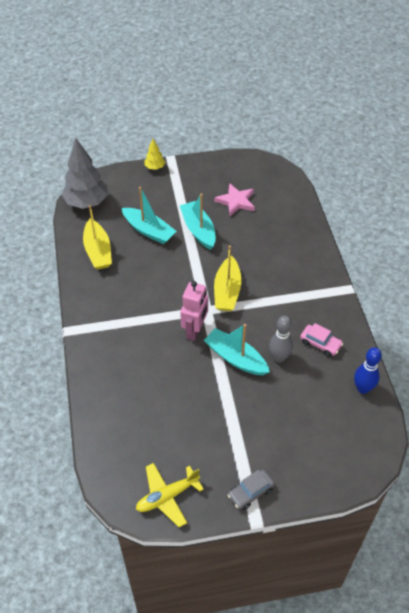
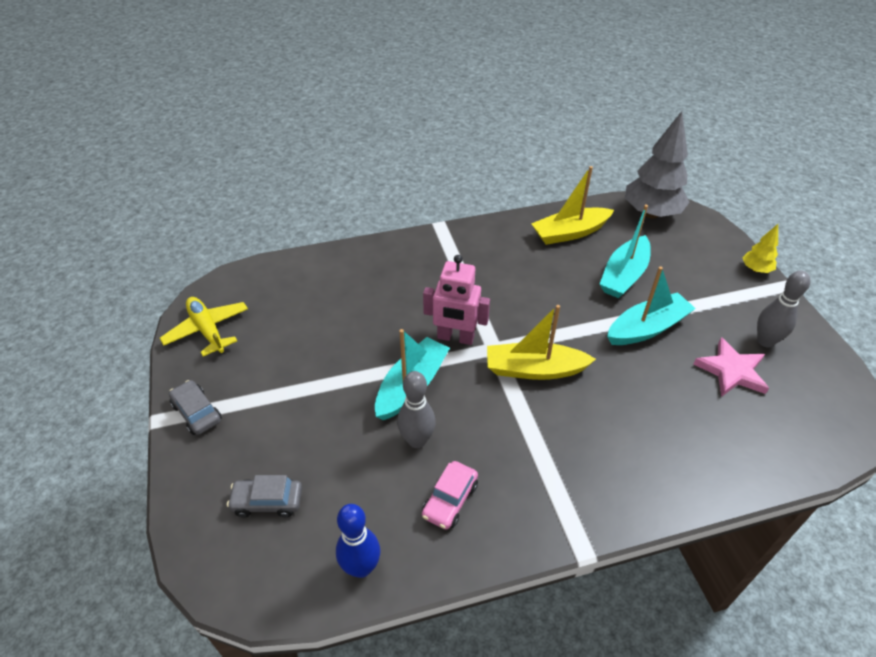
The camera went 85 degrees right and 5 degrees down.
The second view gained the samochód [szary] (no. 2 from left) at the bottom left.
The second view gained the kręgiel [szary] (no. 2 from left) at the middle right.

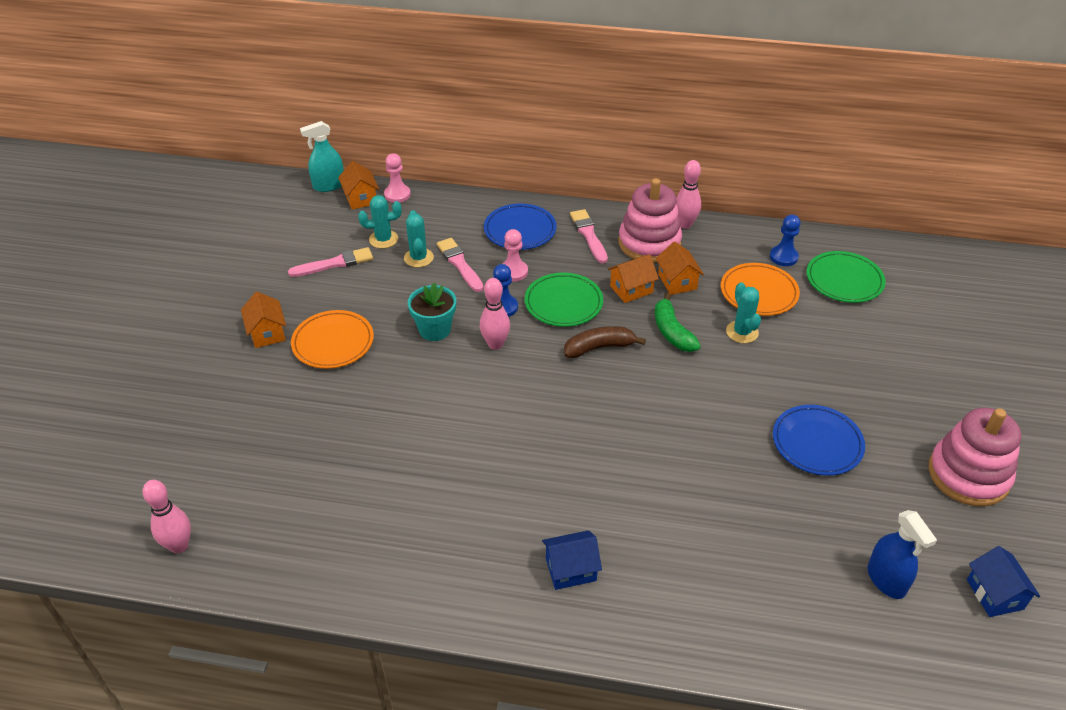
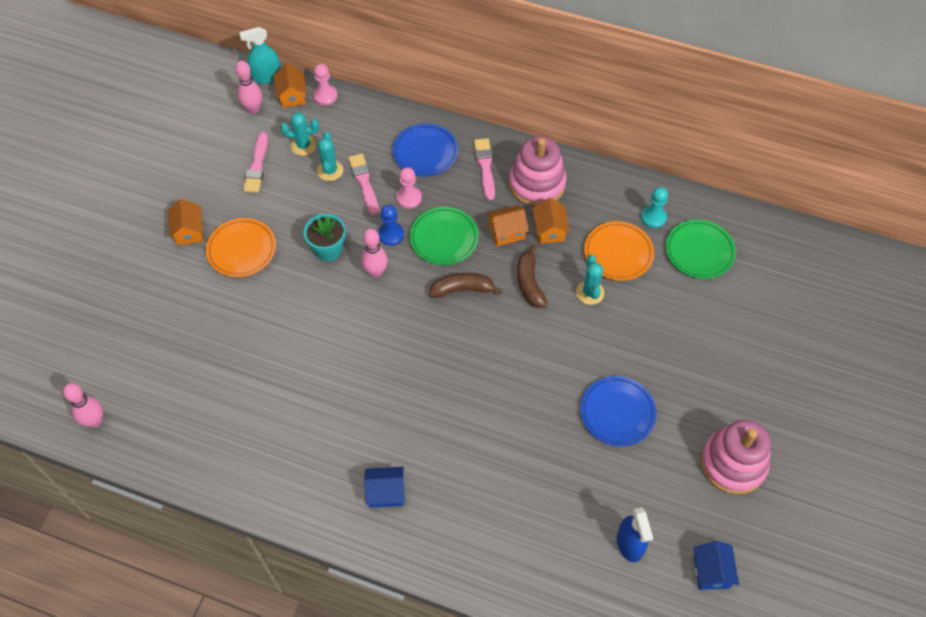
The camera went 10 degrees right and 15 degrees up.
The kręgiel [różowy] (no. 3 from left in the first image) ended up elsewhere, having gone from the top centre to the top left.
What was the banan [zielony] at the centre turned into the banan [brązowy] (no. 2 from left) at the centre.
What was the pionek [niebieski] (no. 2 from left) at the middle right turned into the pionek [turkusowy] at the middle right.
The pędzel [różowy] (no. 1 from left) at the middle left ended up facing another way, 105 degrees clockwise from before.

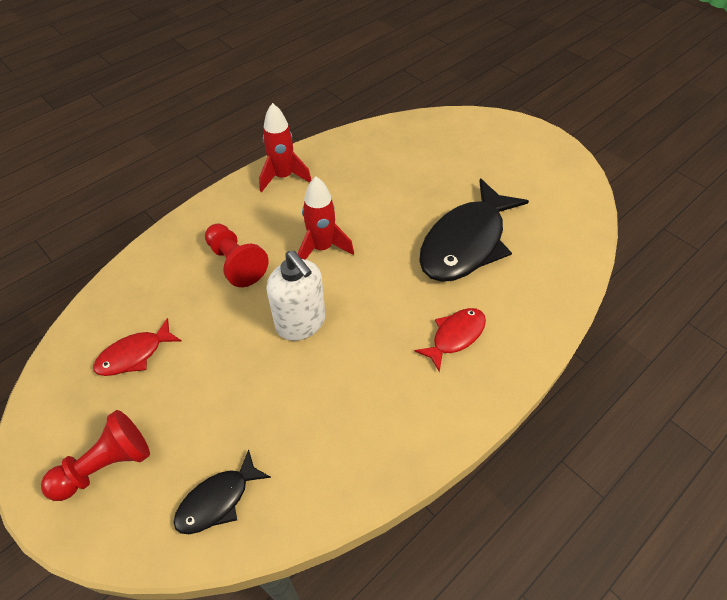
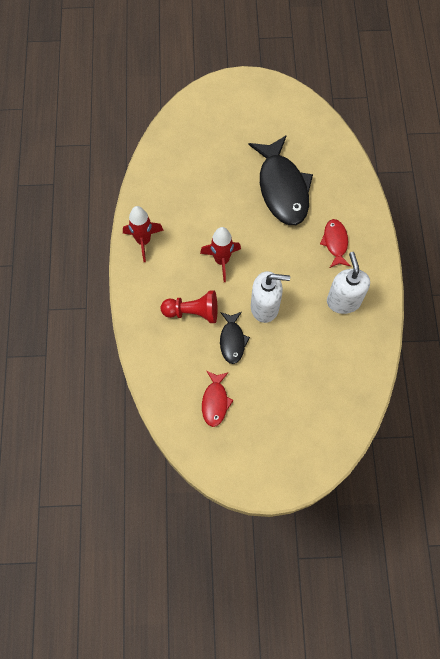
The camera went 50 degrees left and 15 degrees up.
The second view lost the pionek [czerwony] (no. 1 from left) at the bottom left.
The second view gained the dozownik mydła [biały] (no. 2 from left) at the middle right.
The ryba [czarny] (no. 1 from left) ended up elsewhere, having gone from the bottom left to the centre.

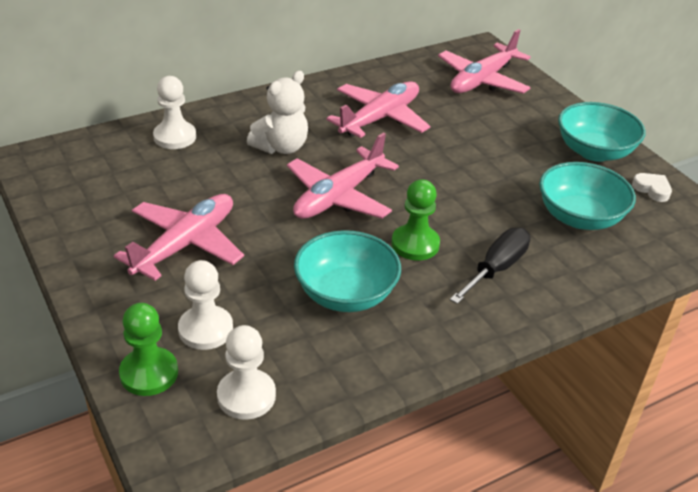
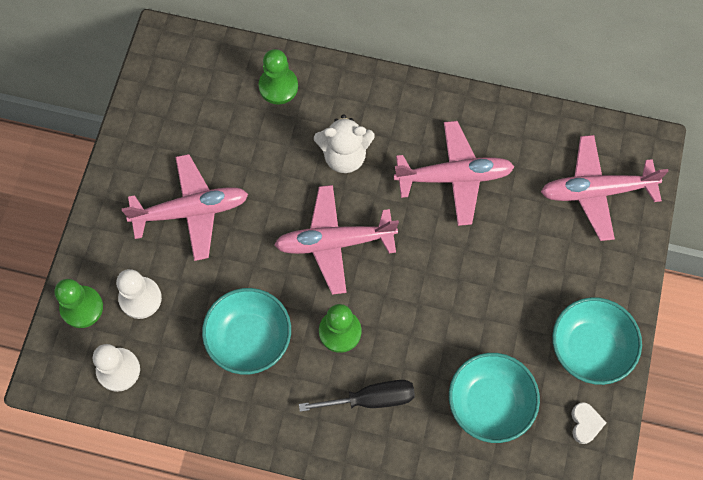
The camera went 45 degrees right and 30 degrees up.
What was the pionek [biały] (no. 1 from left) at the top left turned into the pionek [zielony] (no. 2 from left) at the top centre.

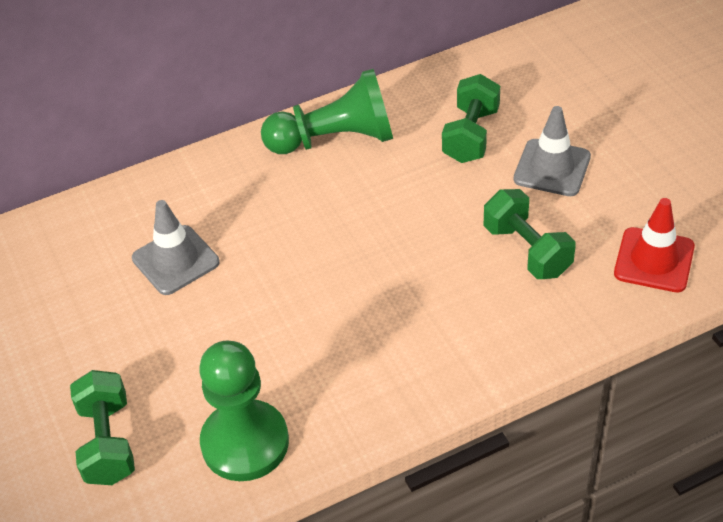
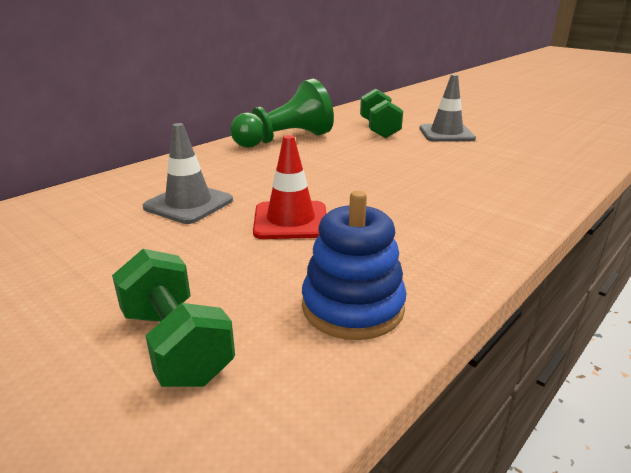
The camera went 25 degrees left and 20 degrees down.
The second view lost the hantel [zielony] (no. 3 from left) at the middle right.
The pachołek [czerwony] ended up elsewhere, having gone from the middle right to the centre.
Where the pionek [zielony] (no. 1 from left) stood at the bottom centre, the zabawka nakładanka [niebieski] came to stand at the centre.

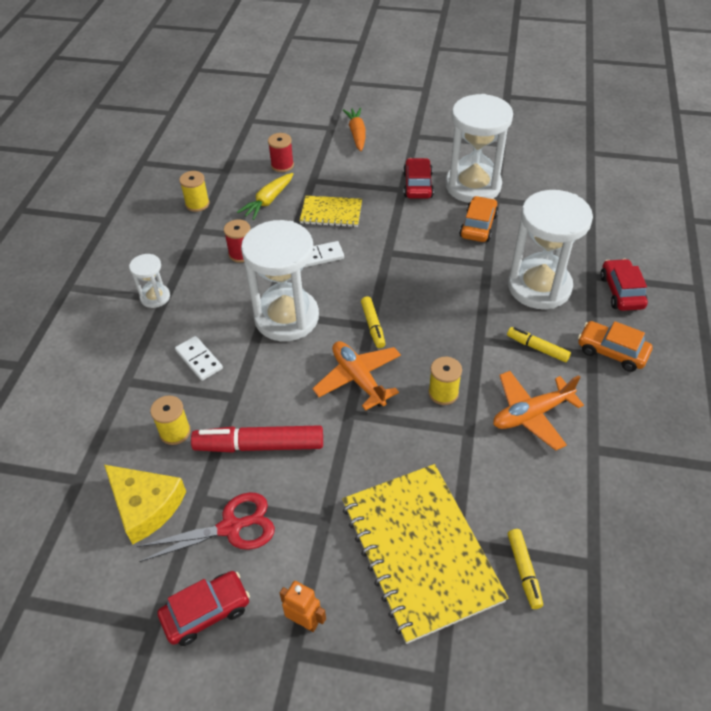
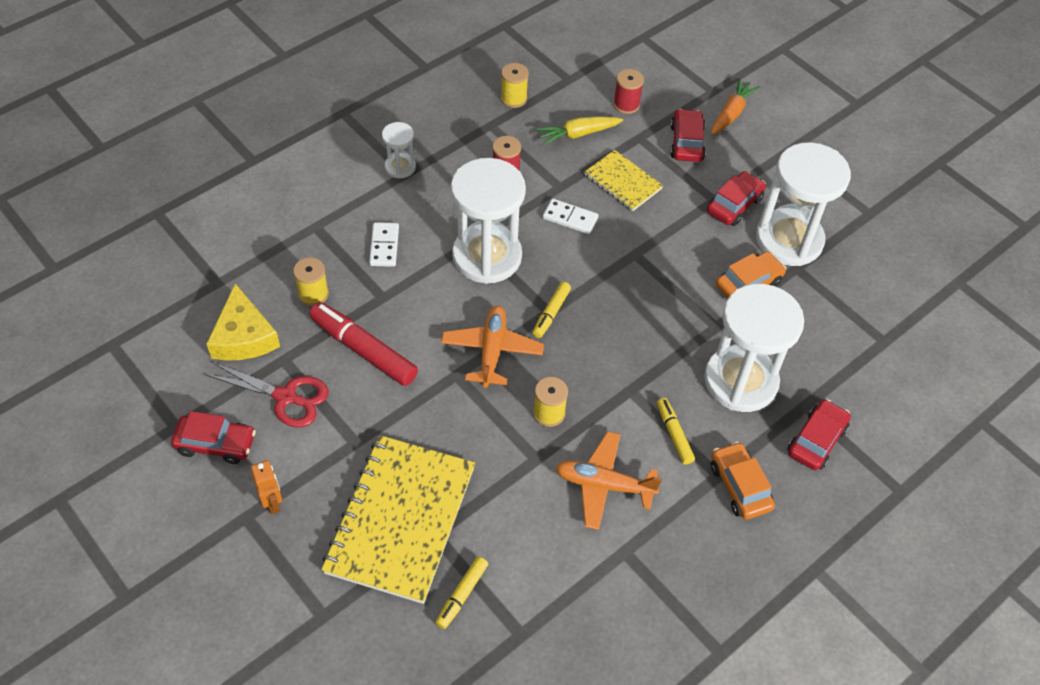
The camera went 35 degrees right and 5 degrees up.
The second view gained the samochód [czerwony] (no. 2 from left) at the top centre.

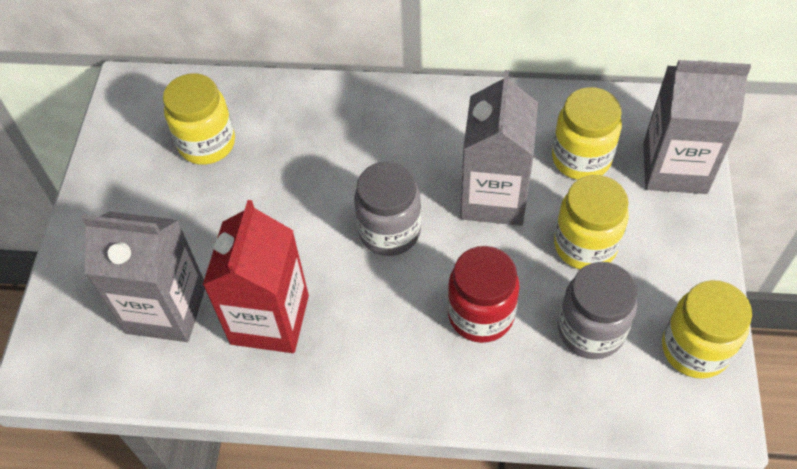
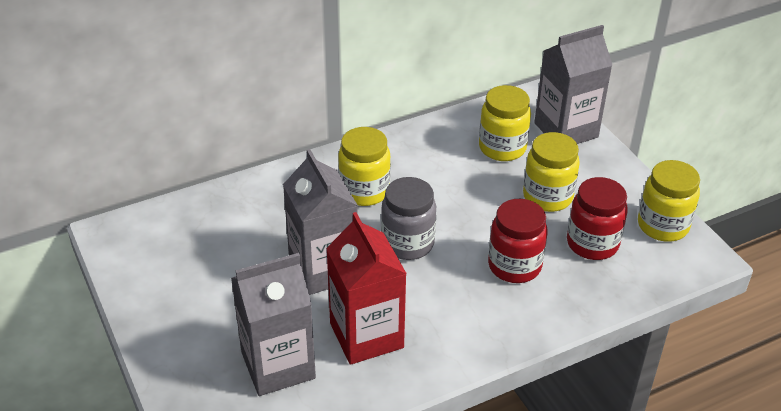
The camera went 35 degrees left and 15 degrees down.
The słoik [żółty] (no. 1 from left) ended up elsewhere, having gone from the top left to the centre.
The karton mleka [szary] (no. 2 from left) ended up elsewhere, having gone from the top centre to the centre.
What was the słoik [szary] (no. 2 from left) at the middle right turned into the słoik [czerwony] (no. 2 from left) at the middle right.

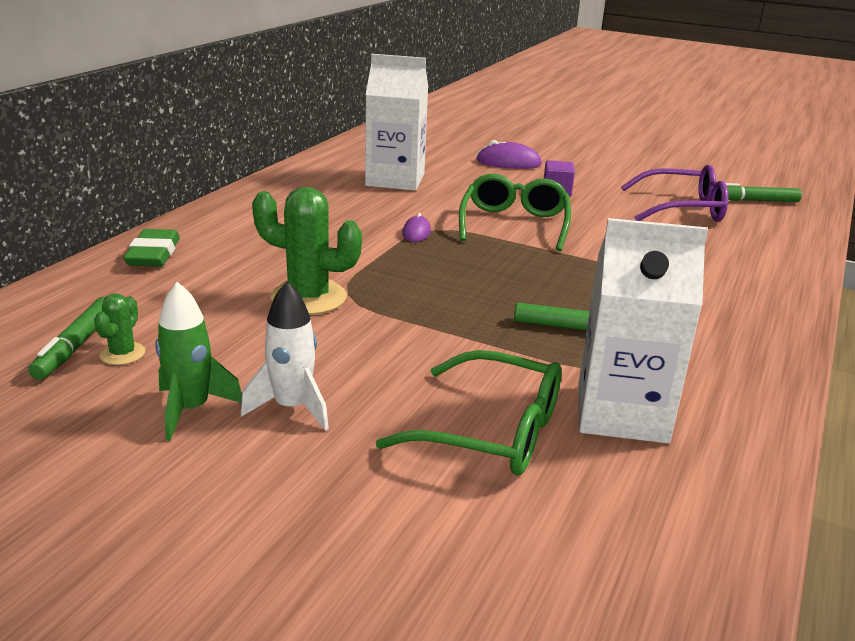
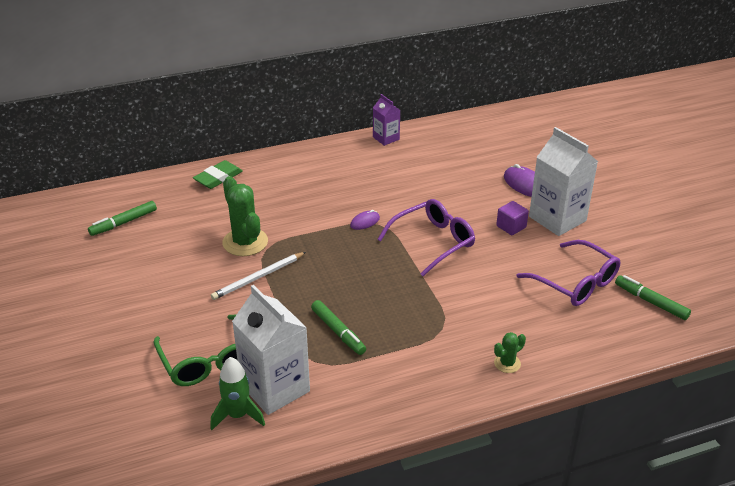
The camera went 45 degrees right and 10 degrees up.
The second view lost the rakieta [biały] at the middle left.
The second view gained the ołówek [biały] at the centre.
The second view gained the karton mleka [fioletowy] at the top centre.
The kaktus [zielony] (no. 1 from left in the first image) ended up elsewhere, having gone from the middle left to the bottom right.
The rakieta [zielony] ended up elsewhere, having gone from the middle left to the bottom left.
The karton mleka [biały] (no. 1 from left in the first image) ended up elsewhere, having gone from the top centre to the middle right.
What was the okulary [zielony] (no. 2 from left) at the top centre turned into the okulary [fioletowy] (no. 1 from left) at the centre.

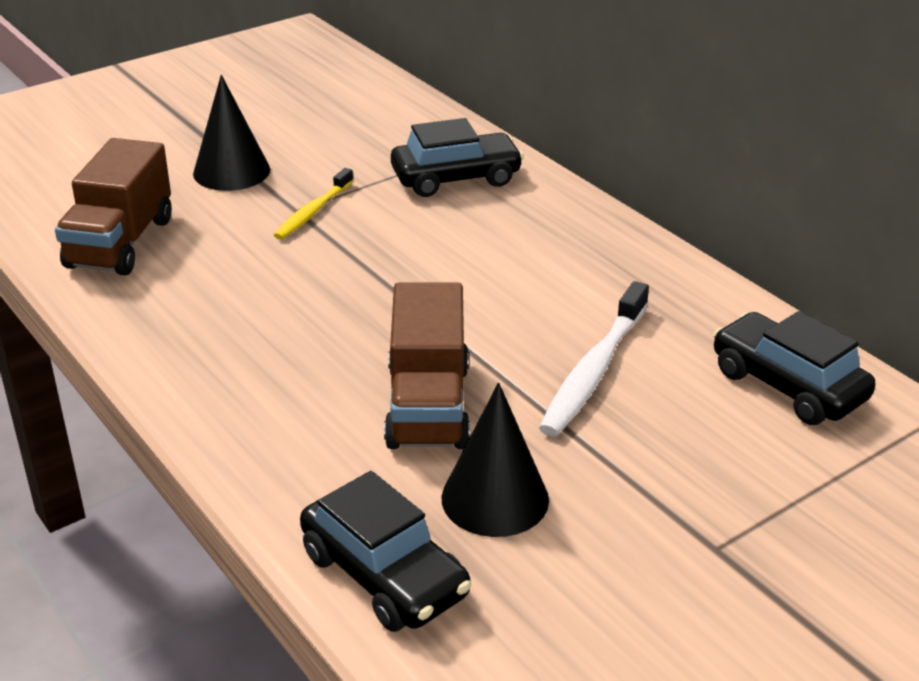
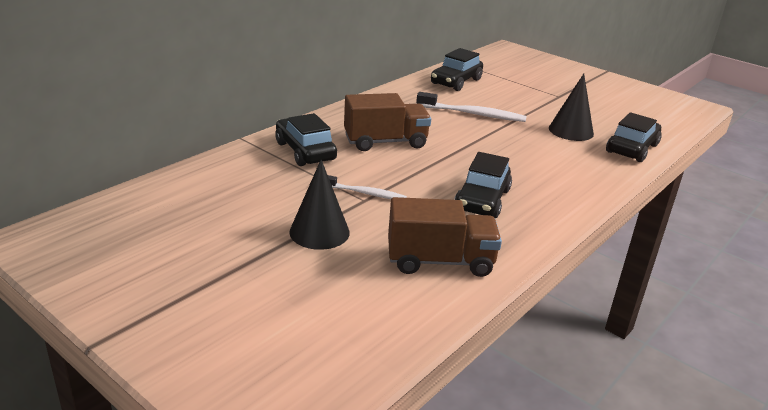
The camera went 105 degrees left and 5 degrees down.
The second view gained the samochód [czarny] (no. 3 from left) at the centre.
The ciężarówka [brązowy] (no. 2 from left in the first image) ended up elsewhere, having gone from the centre to the top centre.
What was the szczoteczka do zębów [żółty] at the top centre turned into the szczoteczka do zębów [biały] (no. 1 from left) at the centre.

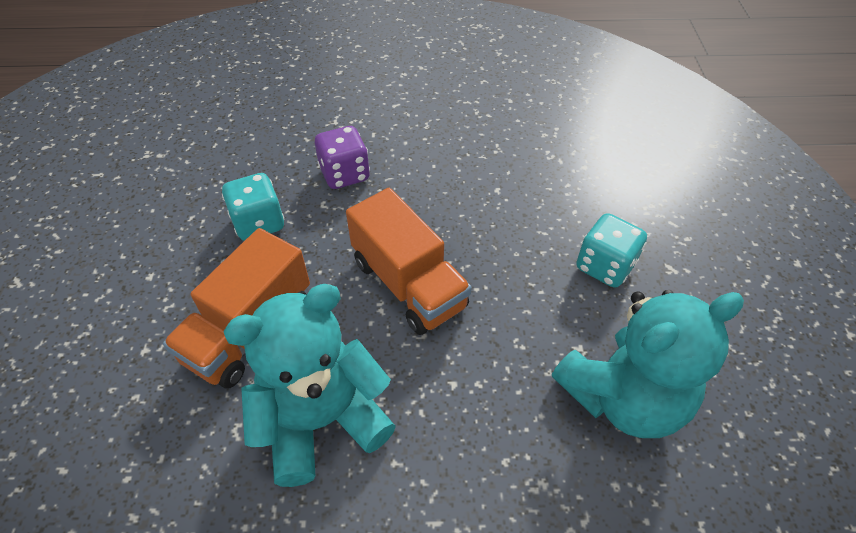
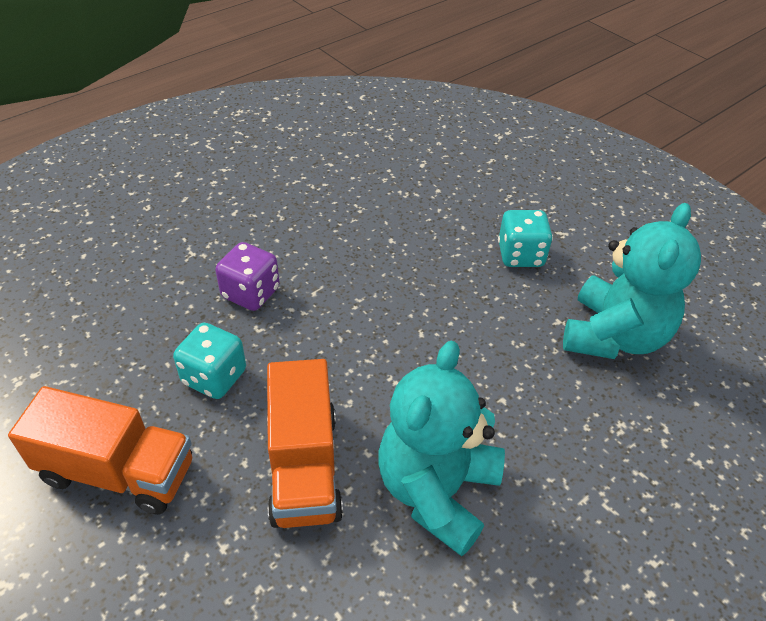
The camera went 40 degrees left and 5 degrees down.
The ciężarówka [pomarańczowy] (no. 2 from left in the first image) ended up elsewhere, having gone from the centre to the bottom left.

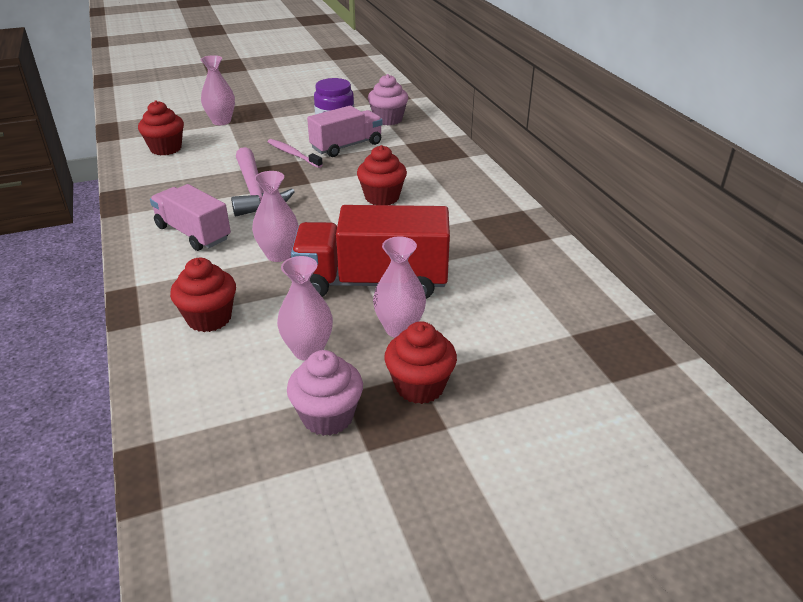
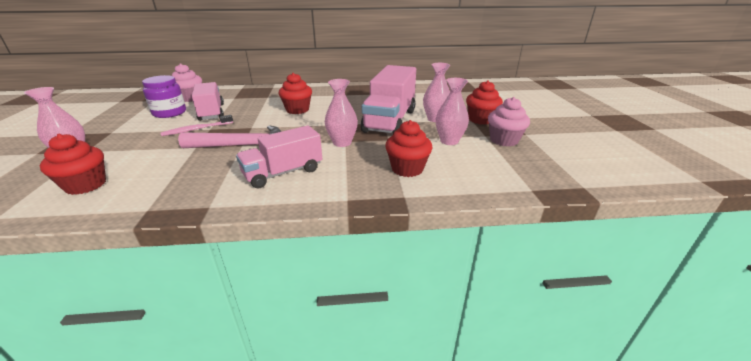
The camera went 75 degrees left and 5 degrees down.
What was the ciężarówka [czerwony] at the centre turned into the ciężarówka [różowy] (no. 3 from left) at the top centre.

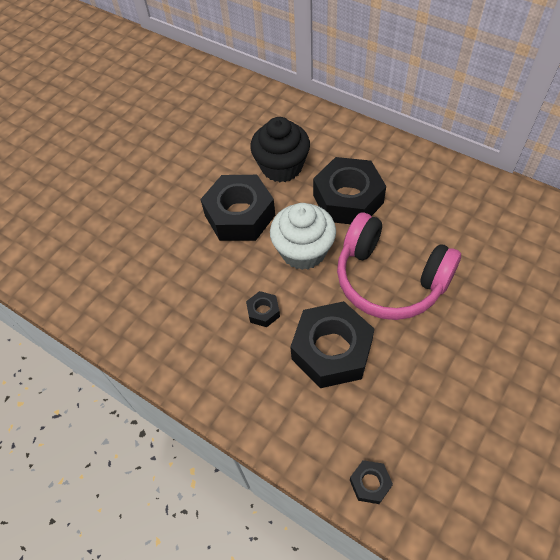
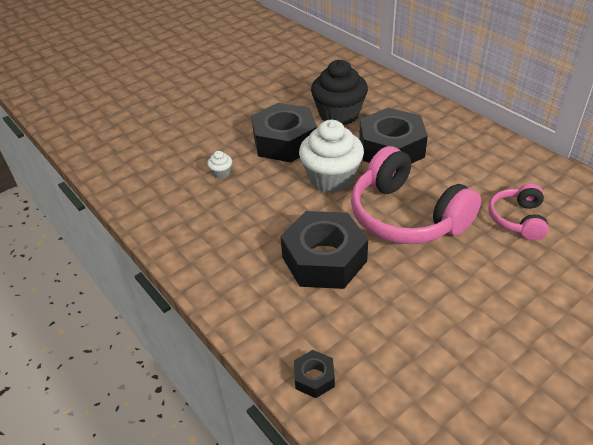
The camera went 15 degrees right and 15 degrees down.
The second view lost the nakrętka [czarny] (no. 2 from left) at the centre.
The second view gained the muffinka [biały] (no. 1 from left) at the centre.
The second view gained the słuchawki [różowy] (no. 2 from left) at the middle right.

